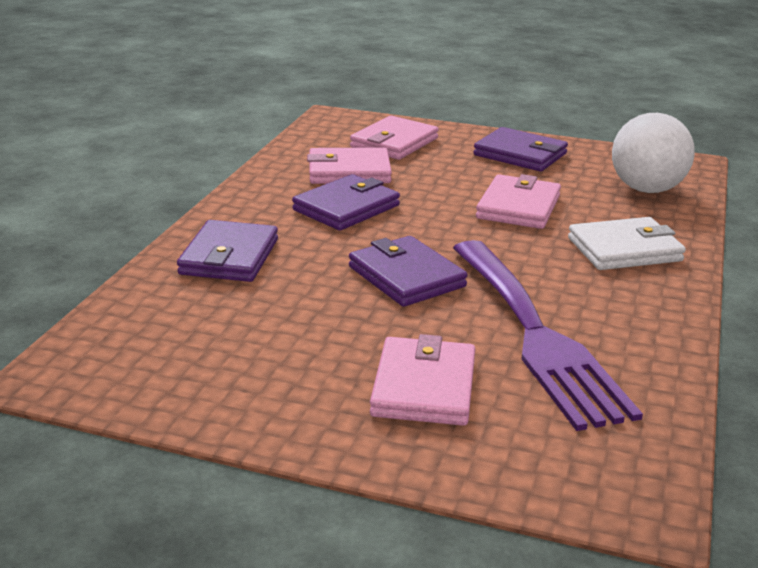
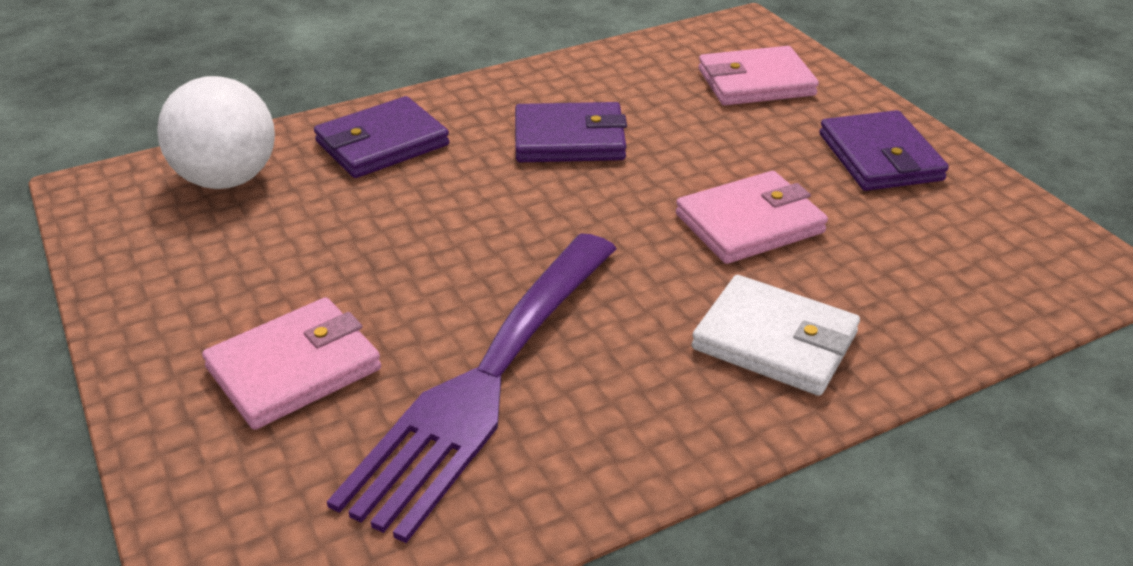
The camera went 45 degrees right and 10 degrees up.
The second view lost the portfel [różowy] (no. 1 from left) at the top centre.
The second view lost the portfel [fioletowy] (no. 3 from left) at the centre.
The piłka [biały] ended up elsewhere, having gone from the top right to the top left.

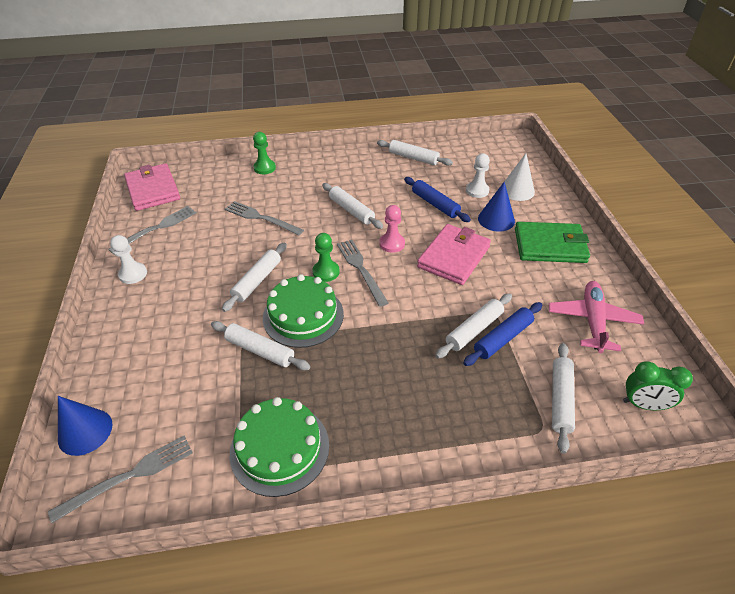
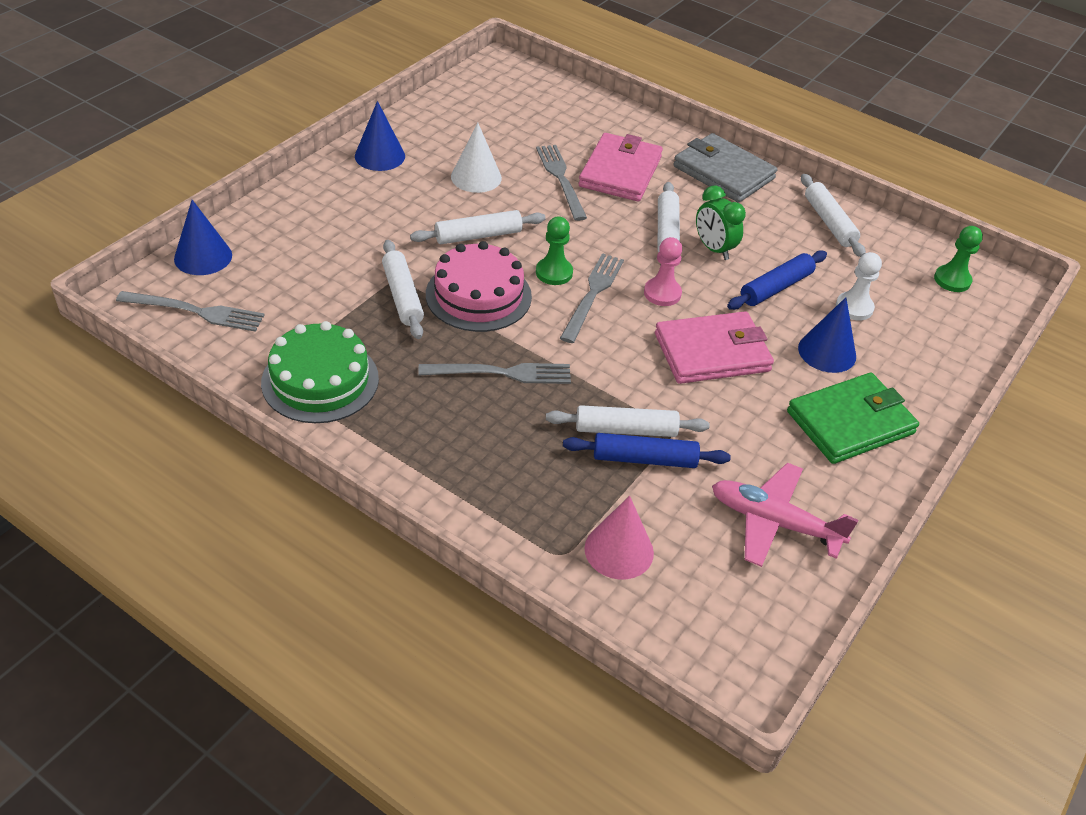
The camera went 40 degrees right and 0 degrees up.
The second view gained the portfel [szary] at the top right.
The widelec [szary] (no. 2 from left) ended up elsewhere, having gone from the middle left to the centre.
The portfel [różowy] (no. 1 from left) ended up elsewhere, having gone from the top left to the top centre.
The pionek [zielony] (no. 1 from left in the first image) ended up elsewhere, having gone from the top centre to the top right.
The stożek [biały] ended up elsewhere, having gone from the top right to the top centre.
The budzik [zielony] ended up elsewhere, having gone from the middle right to the top centre.
Where the pionek [biały] (no. 1 from left) stood at the middle left, the stożek [niebieski] (no. 2 from left) came to stand at the top centre.
Where the wałek do ciasta [biały] (no. 6 from left) stood at the bottom right, the stożek [różowy] came to stand at the centre.
What was the tort [zielony] (no. 2 from left) at the centre turned into the tort [różowy] at the centre.
The wałek do ciasta [niebieski] (no. 1 from left in the first image) at the centre ended up facing another way, 45 degrees clockwise from before.
The portfel [zielony] at the middle right ended up facing another way, 75 degrees counterclockwise from before.
The samolot [różowy] at the middle right ended up facing another way, 120 degrees counterclockwise from before.

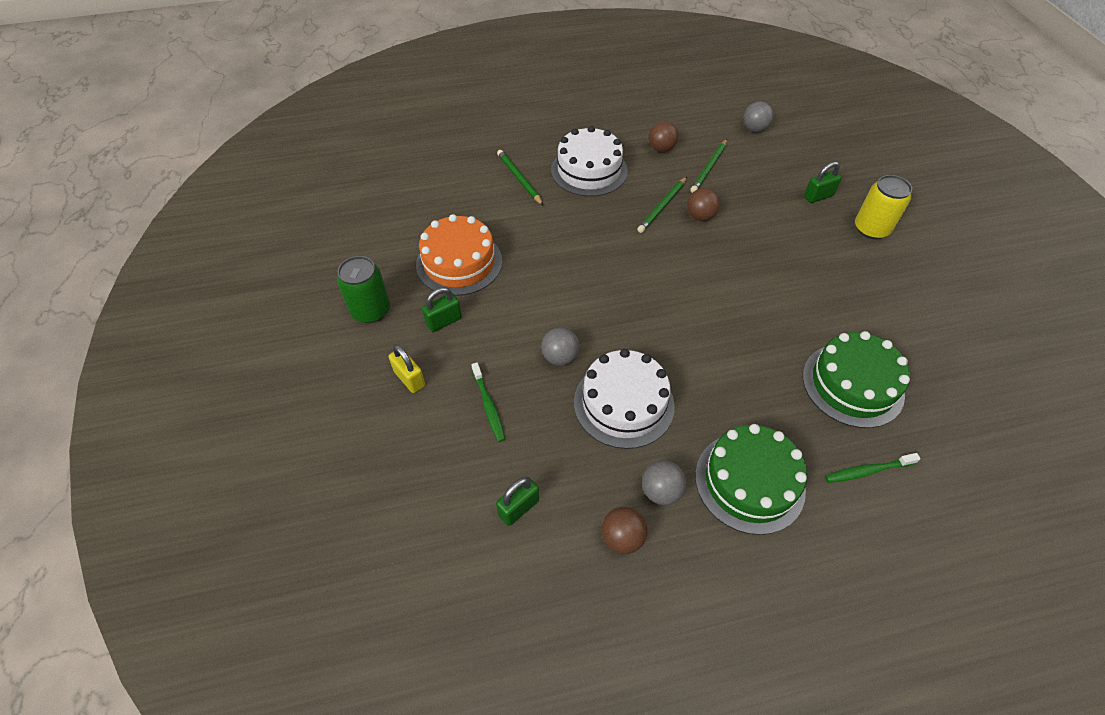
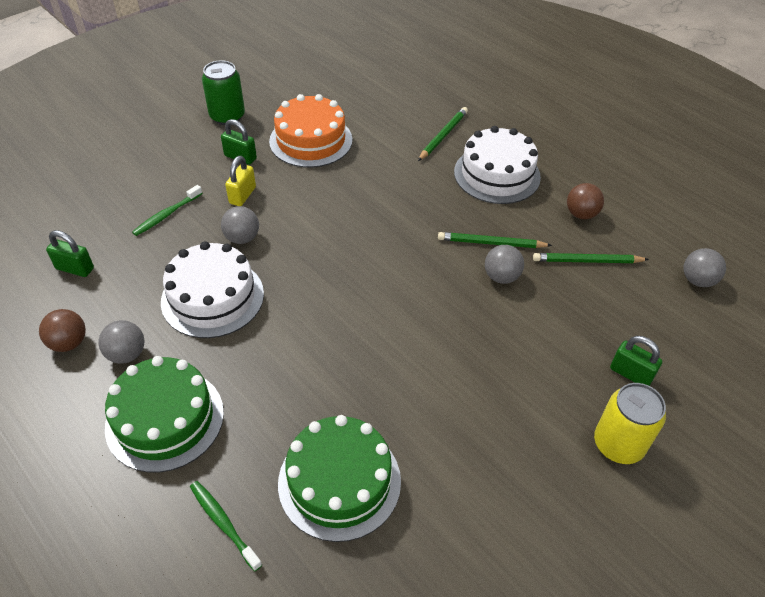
The camera went 60 degrees right and 5 degrees down.
The kłódka [żółty] ended up elsewhere, having gone from the centre to the top left.
What was the piłka [brązowy] (no. 3 from left) at the top centre turned into the piłka [szary] (no. 3 from left) at the centre.

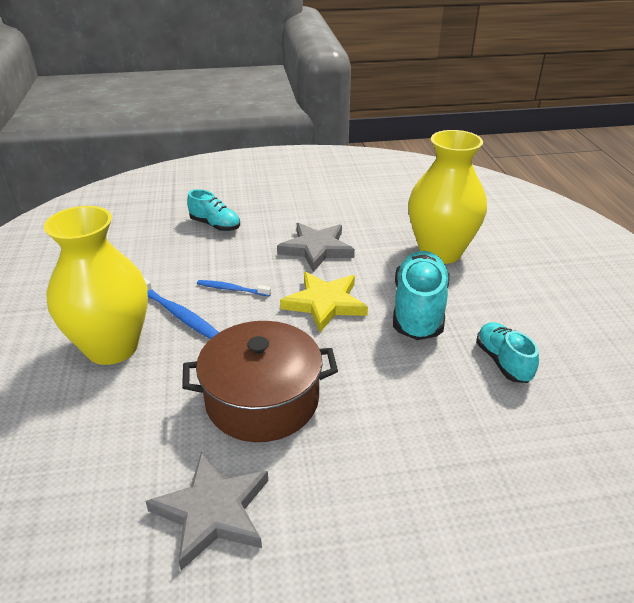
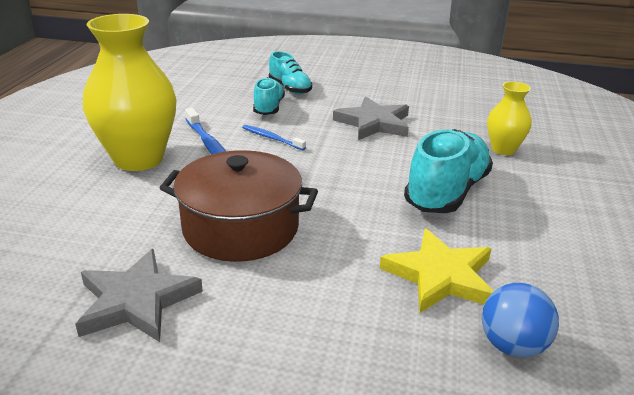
The camera went 20 degrees right and 5 degrees down.
The second view gained the piłka [niebieski] at the bottom right.
The gwiazda [żółty] ended up elsewhere, having gone from the centre to the bottom right.
The but [turkusowy] (no. 3 from left in the first image) ended up elsewhere, having gone from the middle right to the top centre.
The size of the wazon [żółty] (no. 2 from left) at the top right changed by a factor of 0.51.

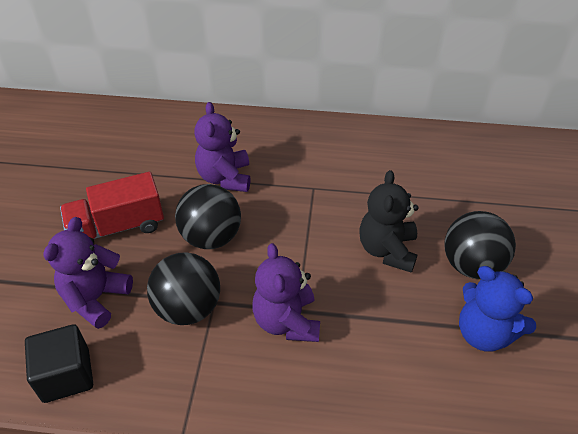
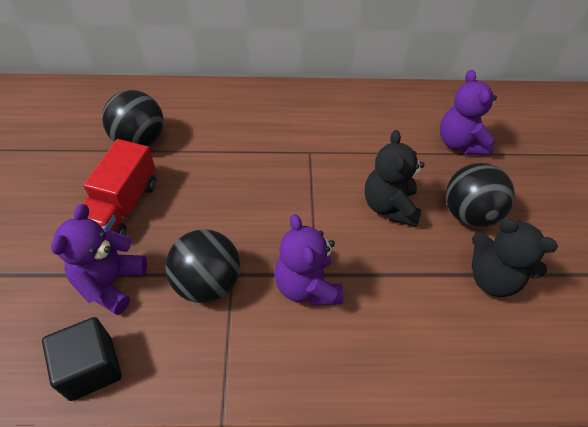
The camera went 10 degrees left and 5 degrees up.
The piłka [czarny] (no. 2 from left in the first image) ended up elsewhere, having gone from the centre to the top left.
The miś [fioletowy] (no. 2 from left in the first image) ended up elsewhere, having gone from the centre to the top right.
What was the miś [niebieski] at the bottom right turned into the miś [czarny] (no. 2 from left) at the middle right.
The ciężarówka [czerwony] at the middle left ended up facing another way, 45 degrees counterclockwise from before.

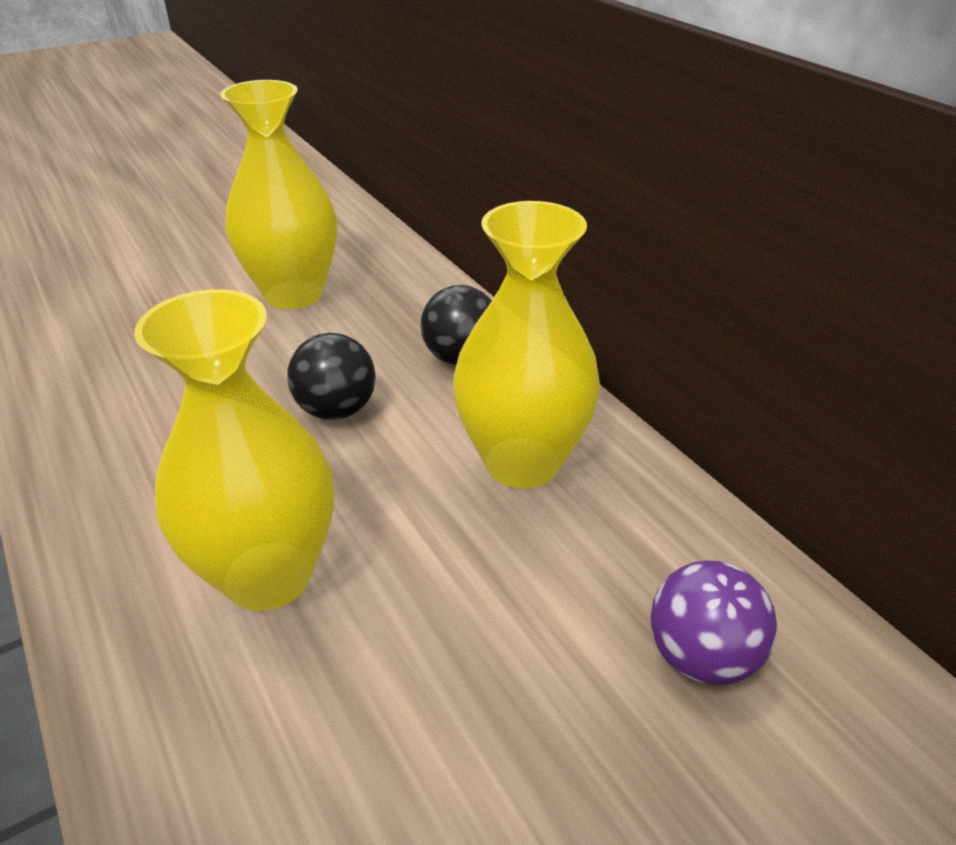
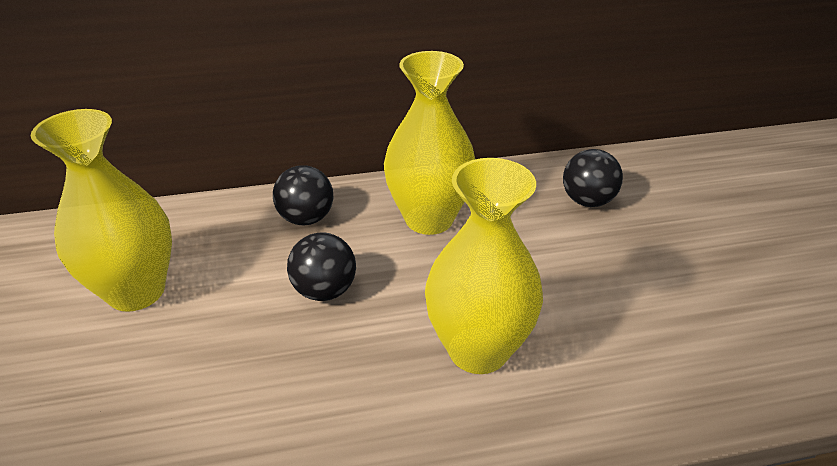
The camera went 70 degrees left and 0 degrees up.
What was the piłka [fioletowy] at the bottom right turned into the piłka [czarny] (no. 3 from left) at the middle right.

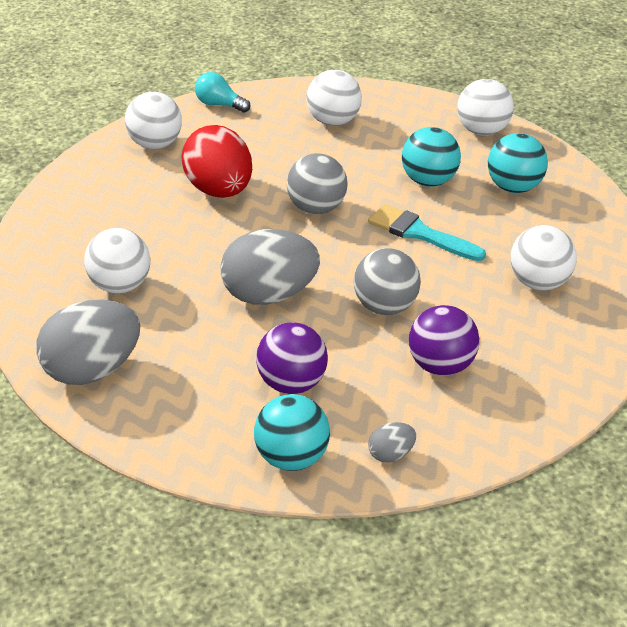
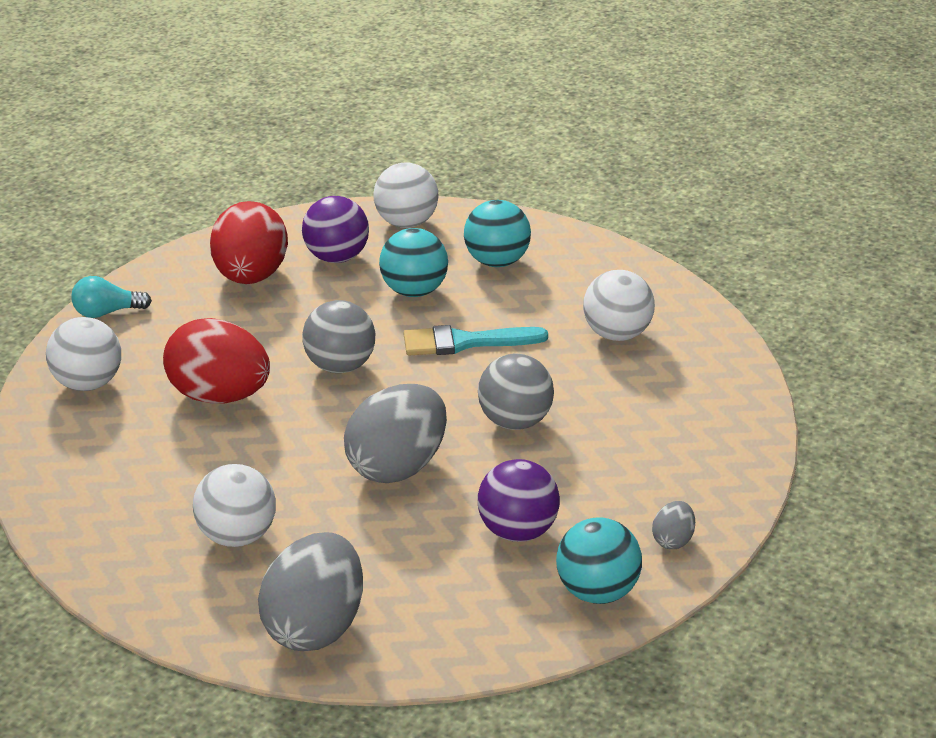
The camera went 40 degrees left and 5 degrees down.
The piłka [fioletowy] (no. 2 from left in the first image) ended up elsewhere, having gone from the middle right to the top centre.
Where the piłka [biały] (no. 3 from left) stood at the top centre, the jajko [czerwony] (no. 2 from left) came to stand at the top left.

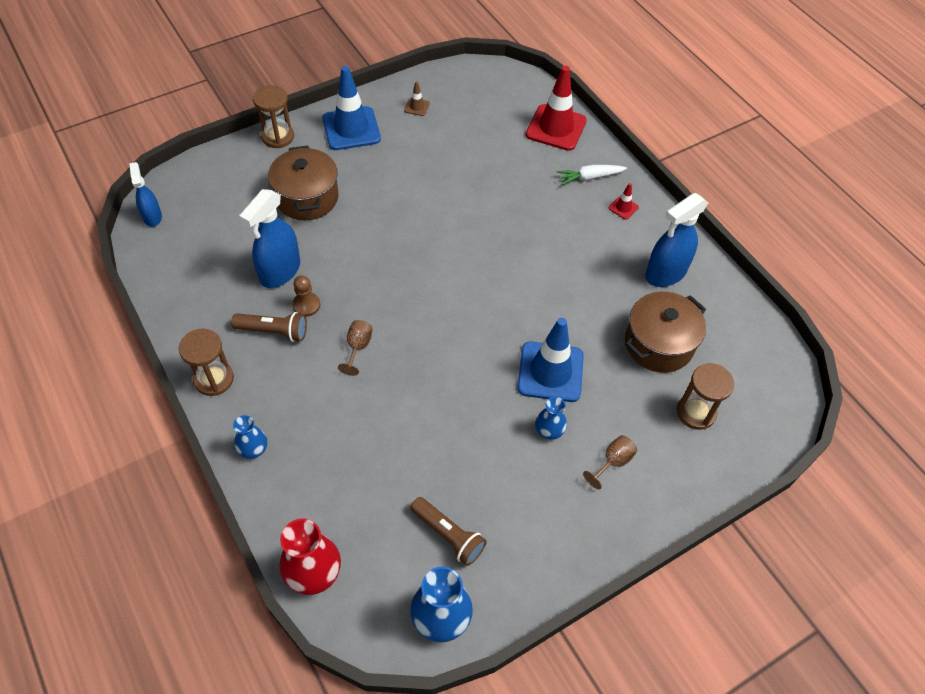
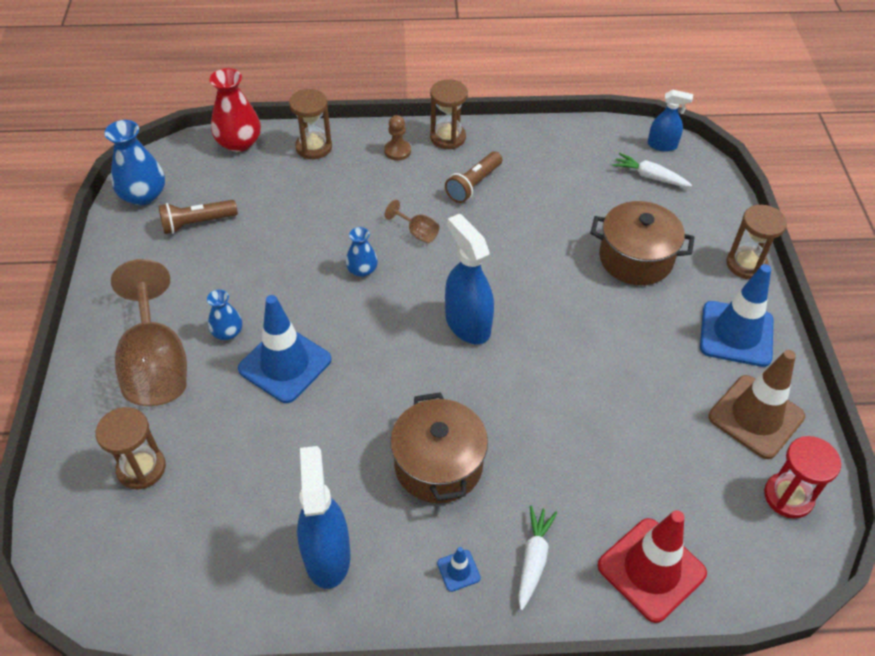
The camera went 120 degrees right and 5 degrees down.
The second view gained the klepsydra [brązowy] (no. 2 from left) at the top centre.
The second view gained the marchewka [biały] (no. 2 from left) at the top right.
The second view gained the klepsydra [czerwony] at the bottom right.
The wazon [niebieski] (no. 1 from left in the first image) ended up elsewhere, having gone from the middle left to the centre.
The spryskiwacz [niebieski] (no. 2 from left) ended up elsewhere, having gone from the middle left to the centre.
The pionek [brązowy] ended up elsewhere, having gone from the middle left to the top centre.
The garnek [brązowy] (no. 2 from left in the first image) ended up elsewhere, having gone from the middle right to the bottom centre.
What was the pachołek [czerwony] (no. 2 from left) at the top right turned into the pachołek [niebieski] (no. 2 from left) at the bottom centre.
The size of the pachołek [brązowy] at the top centre changed by a factor of 2.33.
The size of the kielich [brązowy] (no. 2 from left in the first image) at the centre changed by a factor of 2.38.

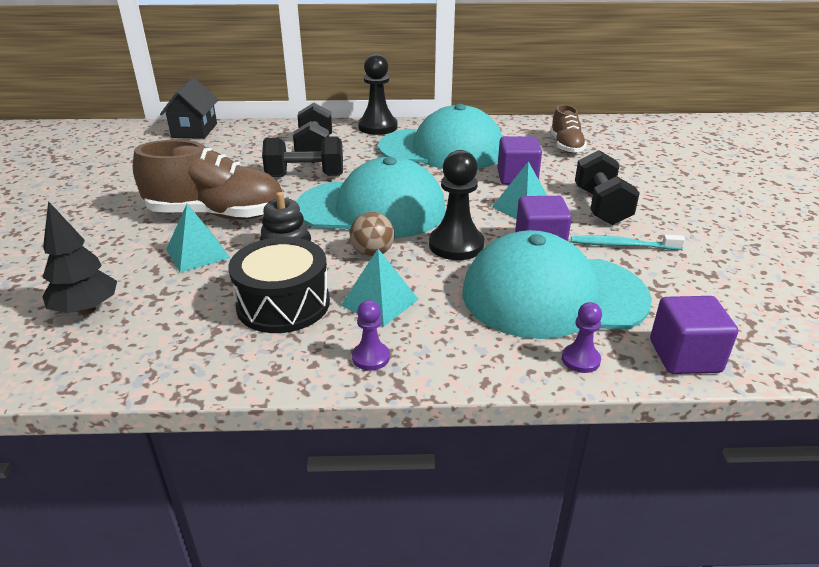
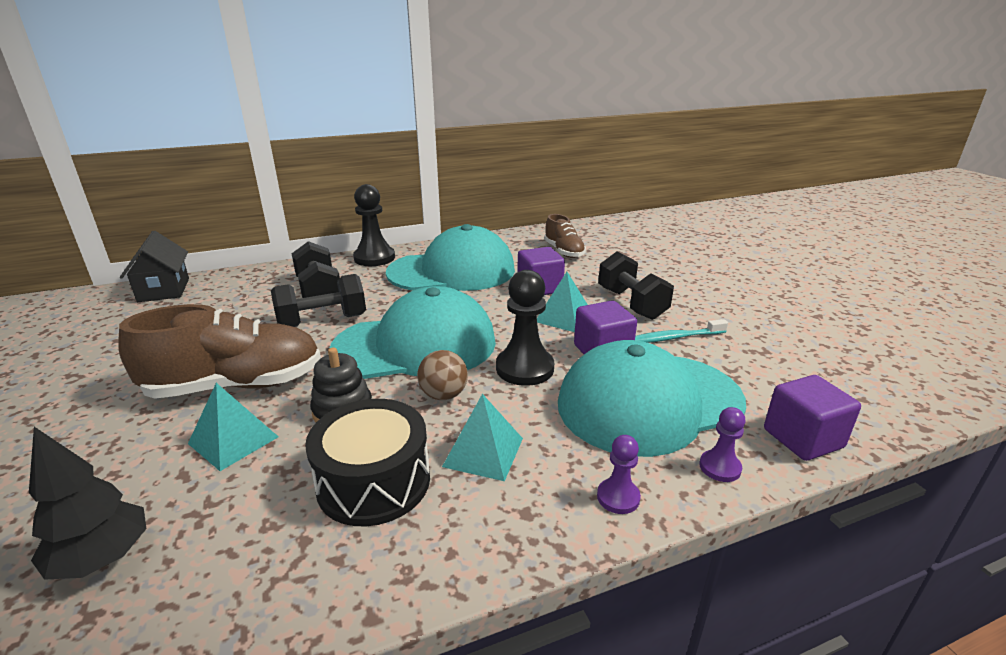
The camera went 20 degrees left and 5 degrees down.
The pionek [fioletowy] (no. 1 from left) ended up elsewhere, having gone from the centre to the bottom centre.

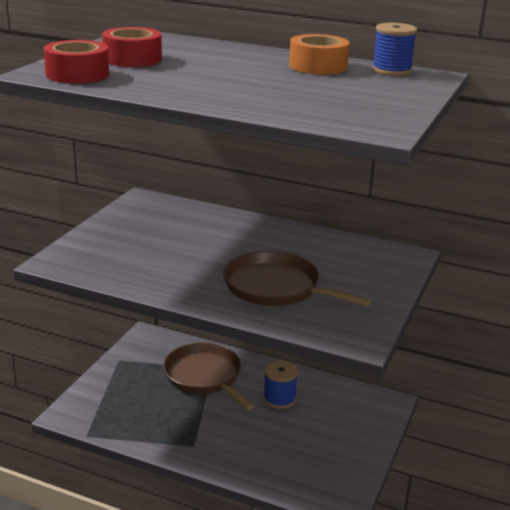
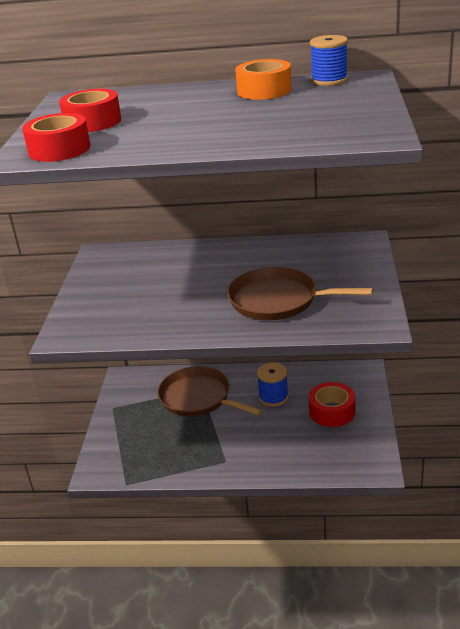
The camera went 15 degrees left and 5 degrees up.
The second view gained the taśma klejąca [czerwony] (no. 3 from left) at the middle right.

